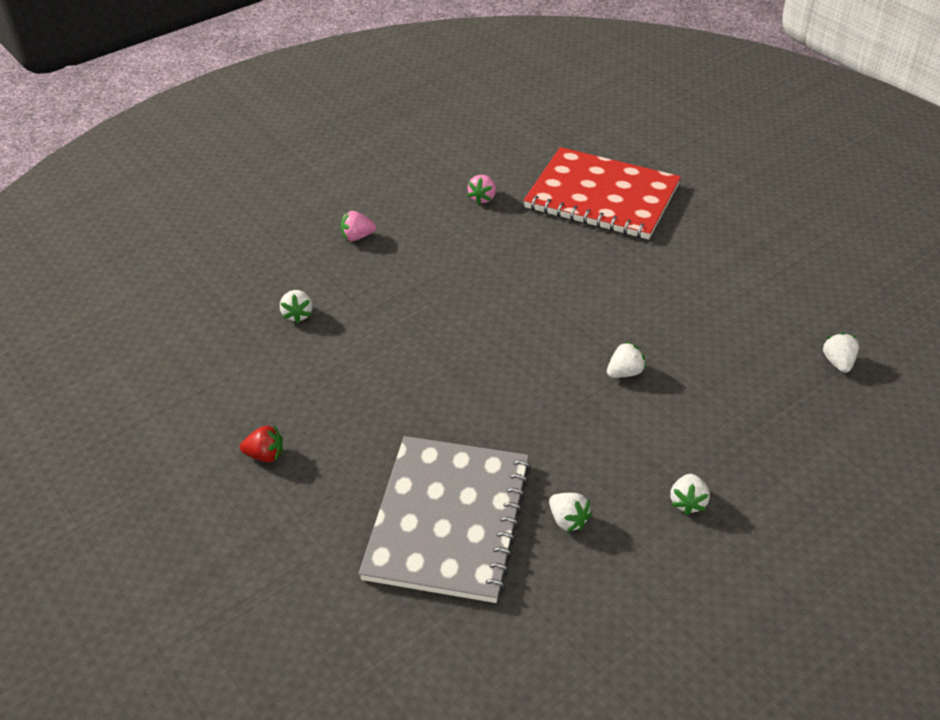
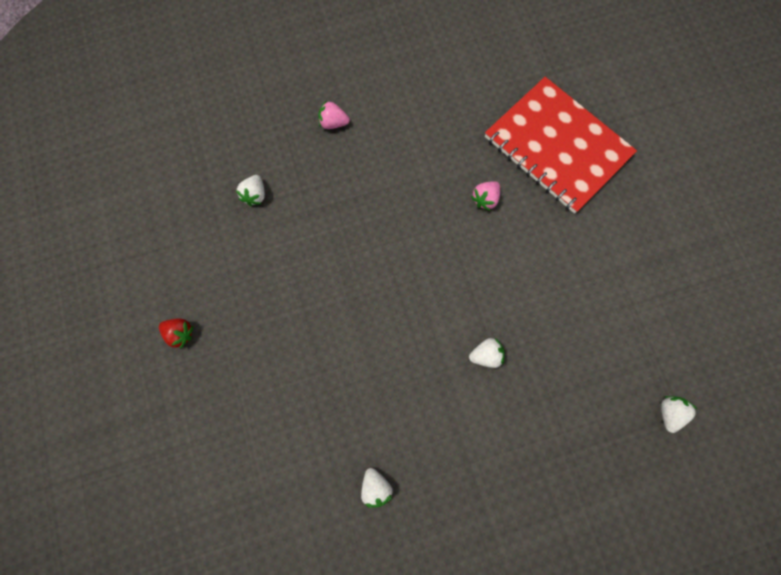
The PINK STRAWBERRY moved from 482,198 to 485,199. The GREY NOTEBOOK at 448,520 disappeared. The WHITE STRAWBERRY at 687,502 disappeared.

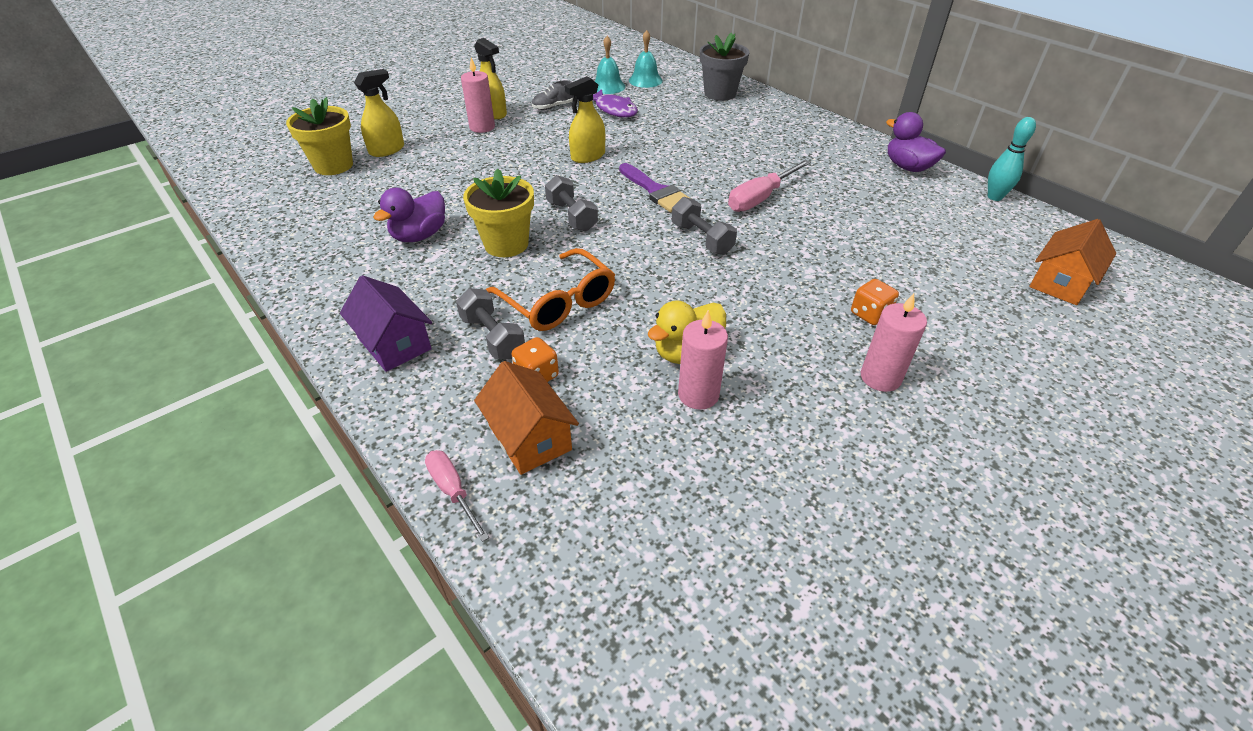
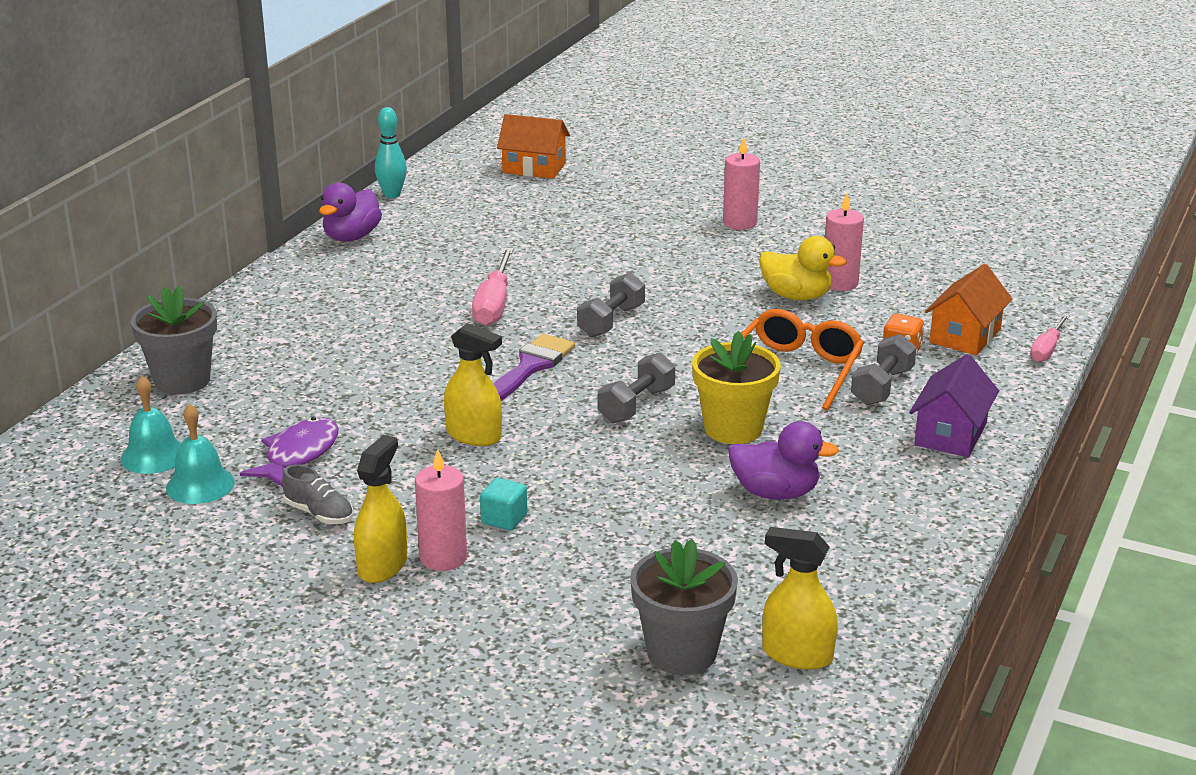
The PINK SCREWDRIVER at 760,198 turned 75 degrees clockwise. The TURQUOISE CUBE at 504,519 appeared. The YELLOW FLOWER POT at 333,166 became the GREY FLOWER POT at 681,652. The YELLOW SPRAY BOTTLE moved from 387,150 to 797,655. The ORANGE DICE at 870,314 disappeared.

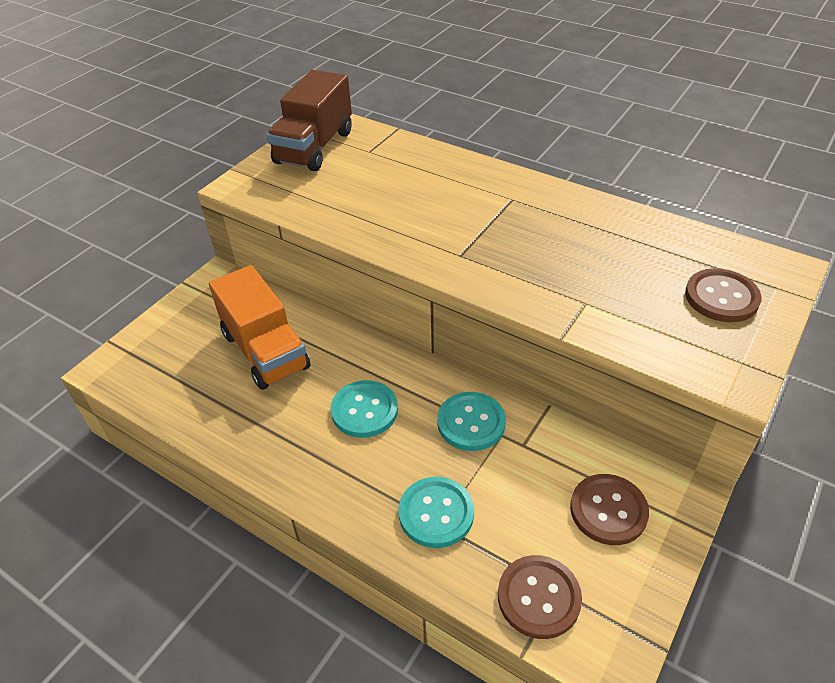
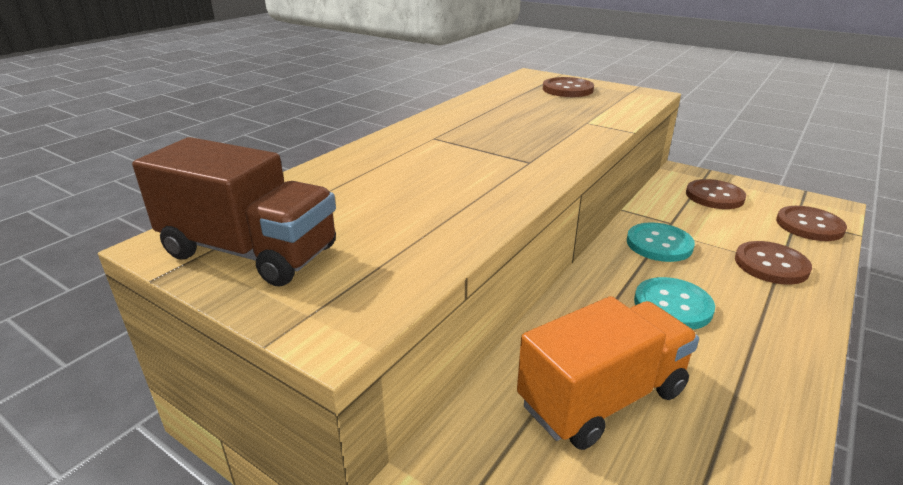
The TURQUOISE BUTTON at 436,513 became the BROWN BUTTON at 771,265.

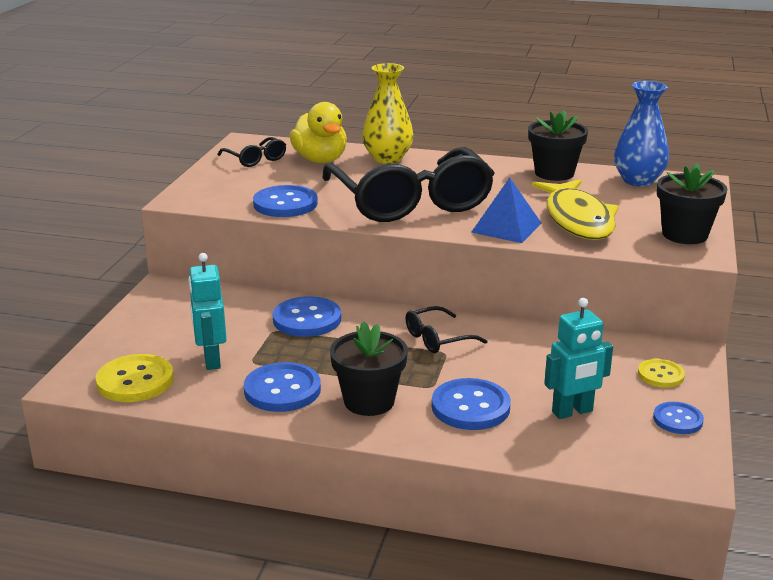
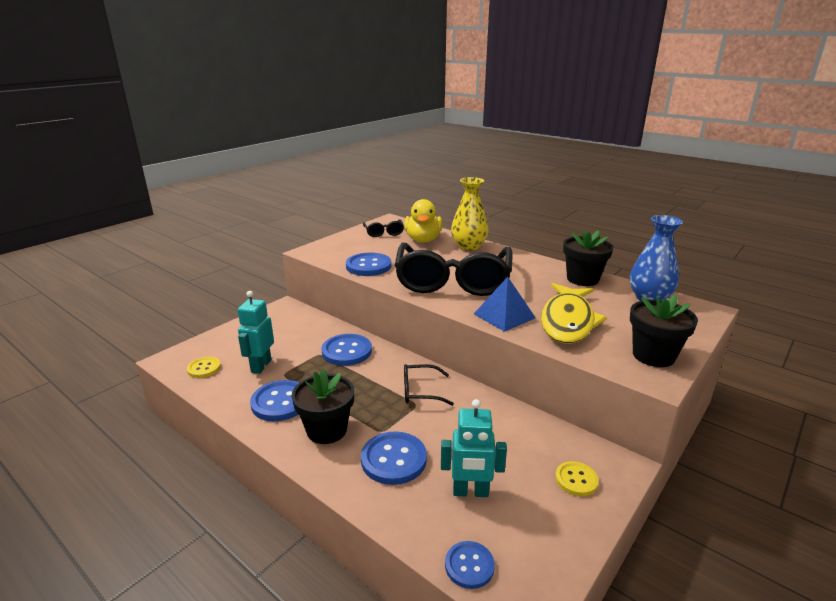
The YELLOW BUTTON at 135,381 changed to 0.61 times the size. The BLUE BUTTON moved from 677,420 to 469,566.

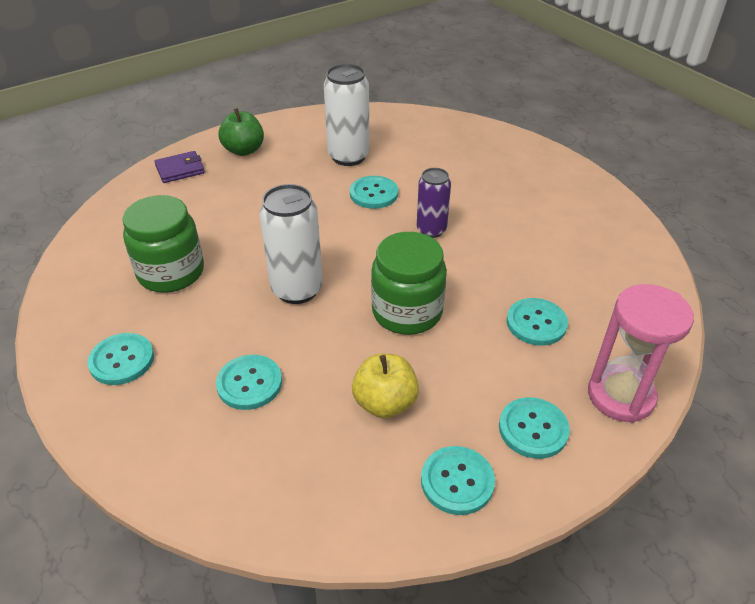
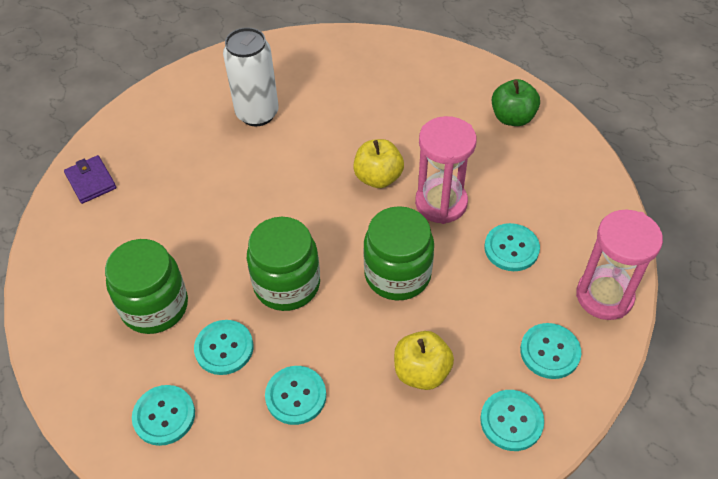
The PURPLE WALLET at 180,169 turned 75 degrees counterclockwise. The TURQUOISE BUTTON moved from 374,194 to 224,348. The WHITE CAN at 297,289 was replaced by the GREEN JAR at 287,284. The PURPLE CAN at 431,230 was replaced by the YELLOW APPLE at 378,177. The PINK HOURGLASS at 441,203 appeared. The GREEN APPLE moved from 244,150 to 512,118.

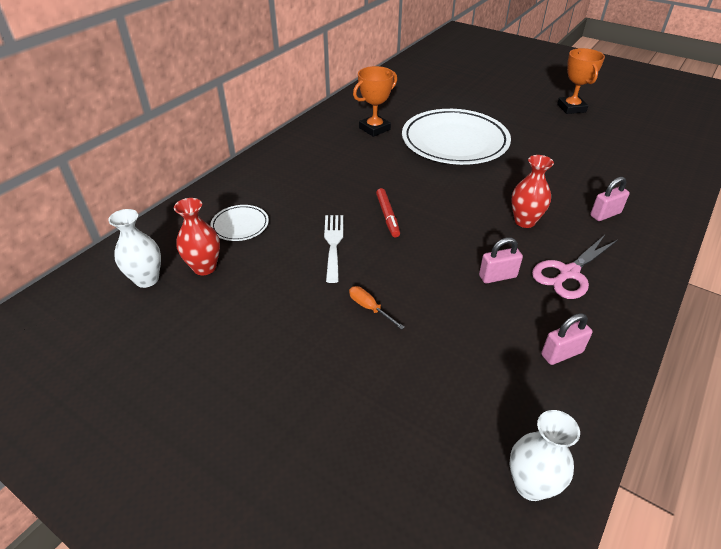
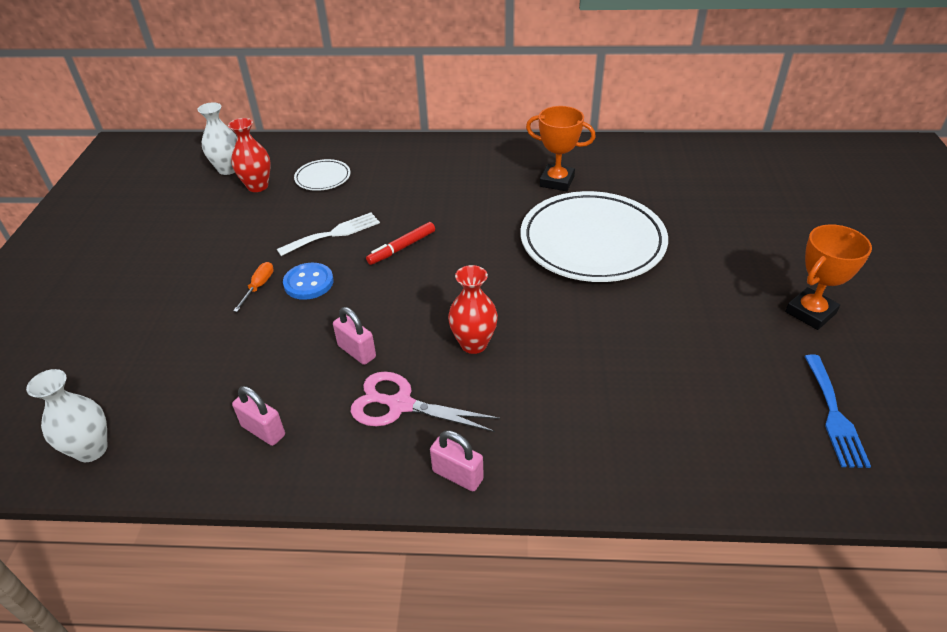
The BLUE BUTTON at 308,283 appeared. The PINK PADLOCK moved from 605,214 to 457,475. The BLUE FORK at 834,415 appeared.

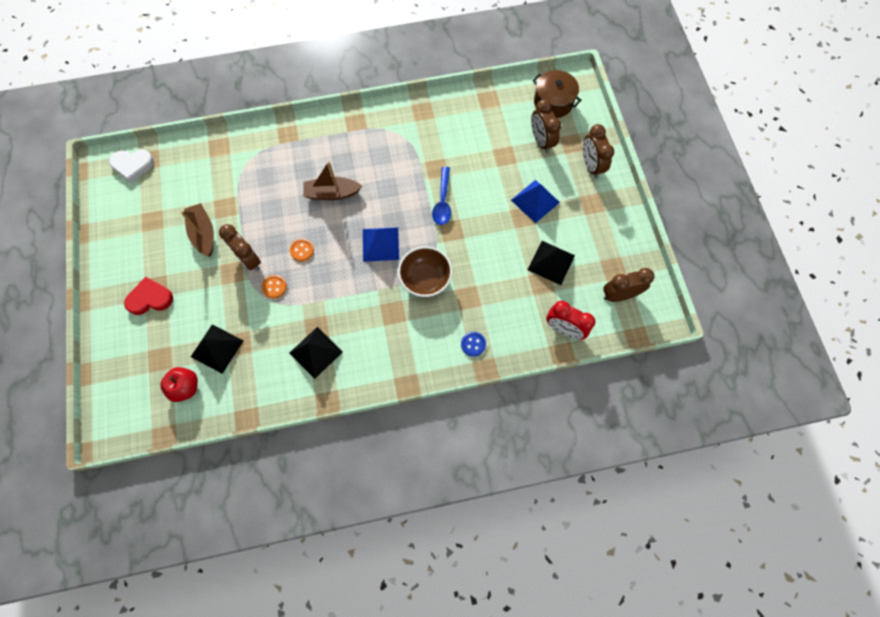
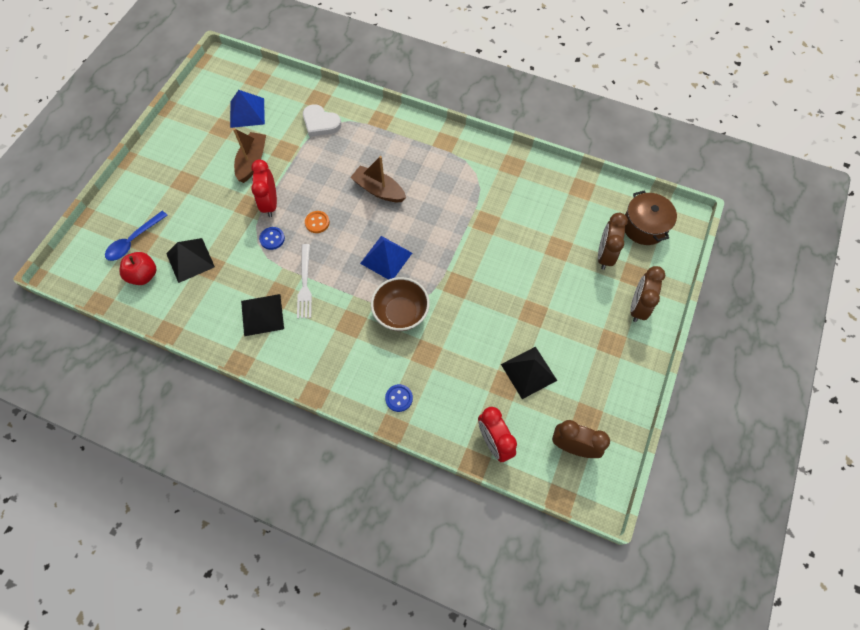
The BLUE SPOON moved from 442,201 to 134,241. The BLUE PYRAMID moved from 535,201 to 247,112. The BROWN CLOCK at 249,259 became the RED CLOCK at 270,204. The ORANGE BUTTON at 274,287 became the BLUE BUTTON at 272,239. The WHITE FORK at 305,284 appeared. The WHITE HEART moved from 132,165 to 320,123. The RED HEART at 150,298 disappeared.

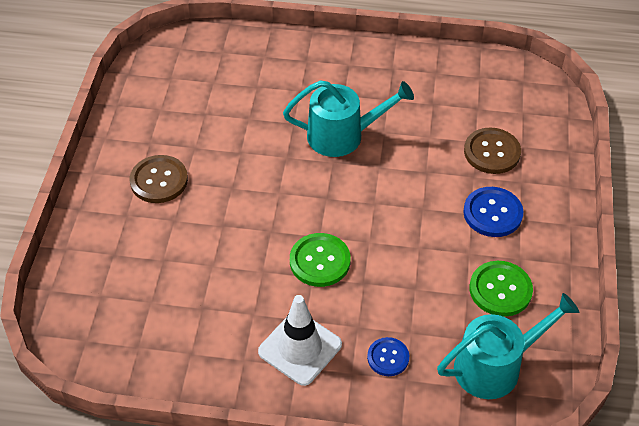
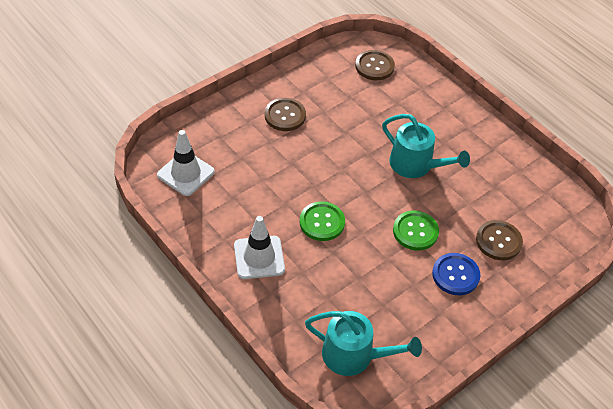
The WHITE TRAFFIC CONE at 186,173 appeared. The BROWN BUTTON at 374,66 appeared. The GREEN BUTTON moved from 500,290 to 415,231. The BLUE BUTTON at 388,357 disappeared.

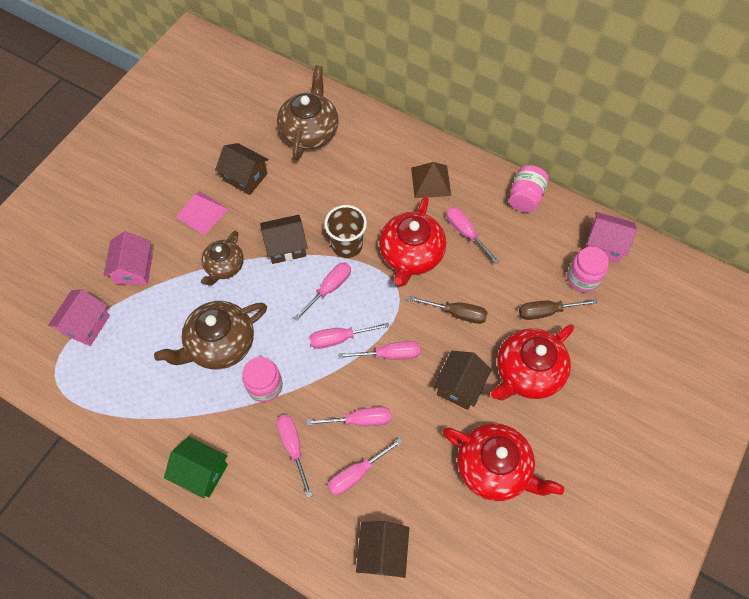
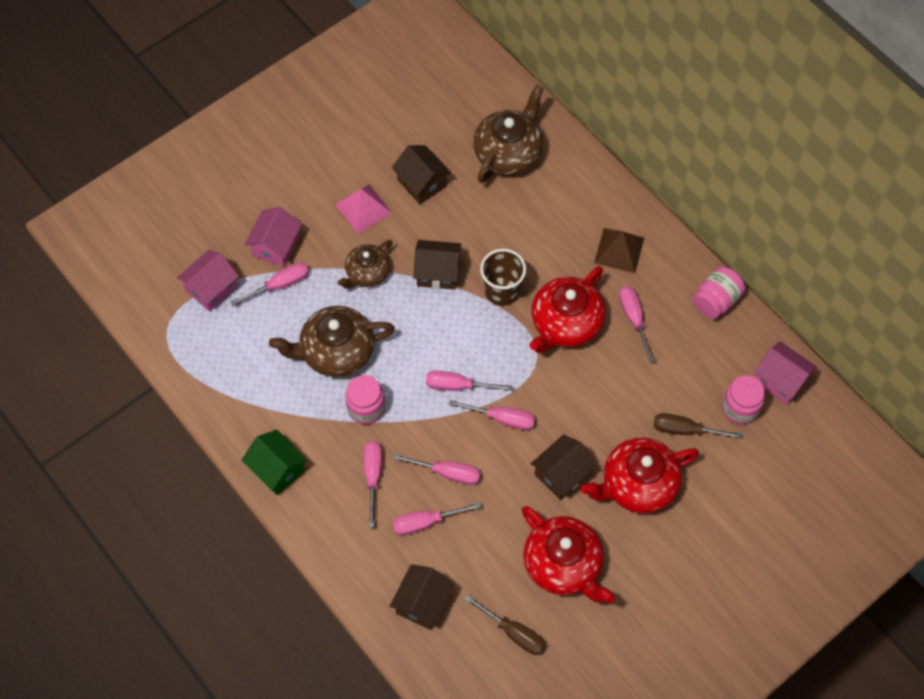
The PINK SCREWDRIVER moved from 329,288 to 281,285. The BROWN SCREWDRIVER moved from 457,313 to 514,633.

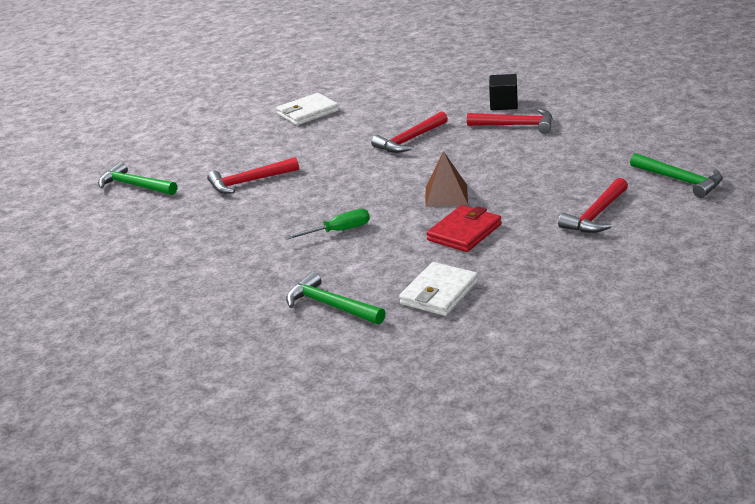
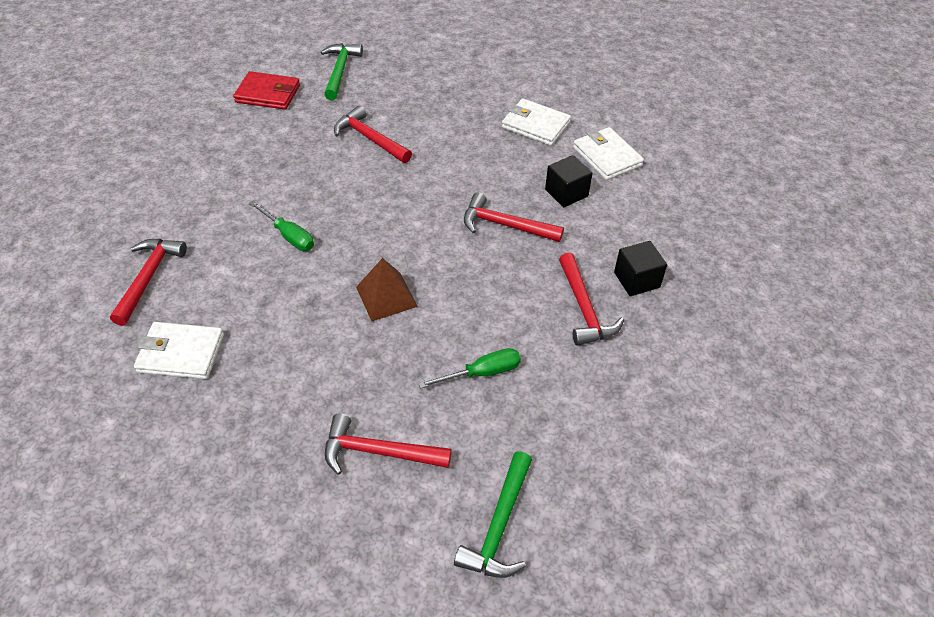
The GREEN HAMMER at 331,306 became the RED HAMMER at 148,278. The RED WALLET moved from 464,232 to 268,94. The GREEN SCREWDRIVER at 482,373 appeared. The BLACK CUBE at 566,193 appeared. The WHITE WALLET at 607,156 appeared.

